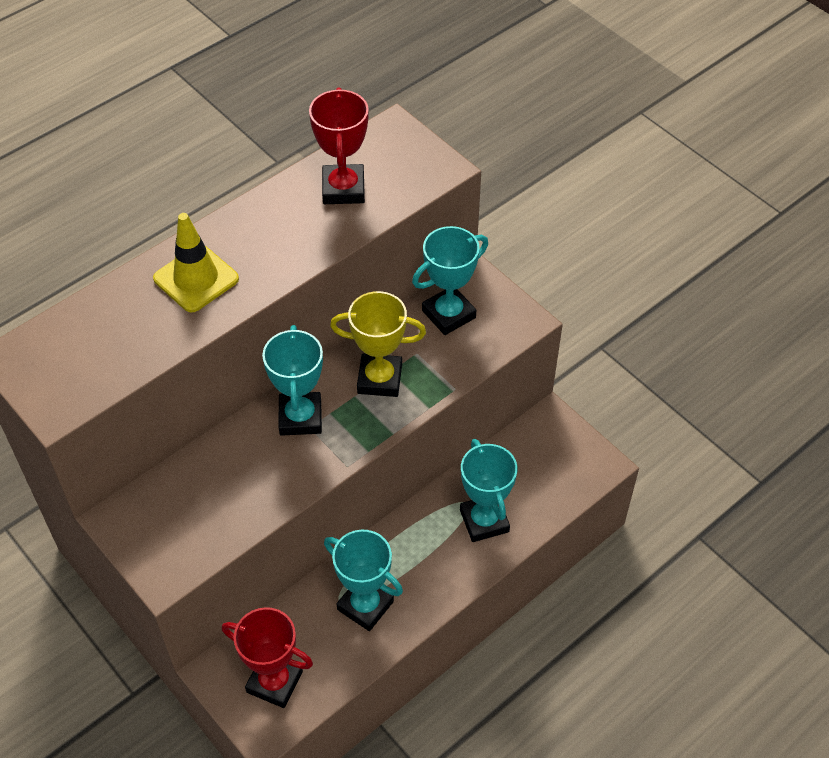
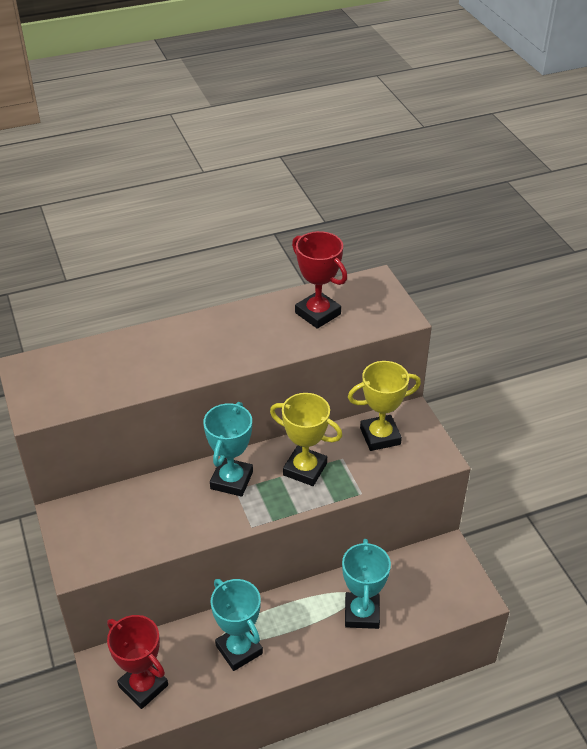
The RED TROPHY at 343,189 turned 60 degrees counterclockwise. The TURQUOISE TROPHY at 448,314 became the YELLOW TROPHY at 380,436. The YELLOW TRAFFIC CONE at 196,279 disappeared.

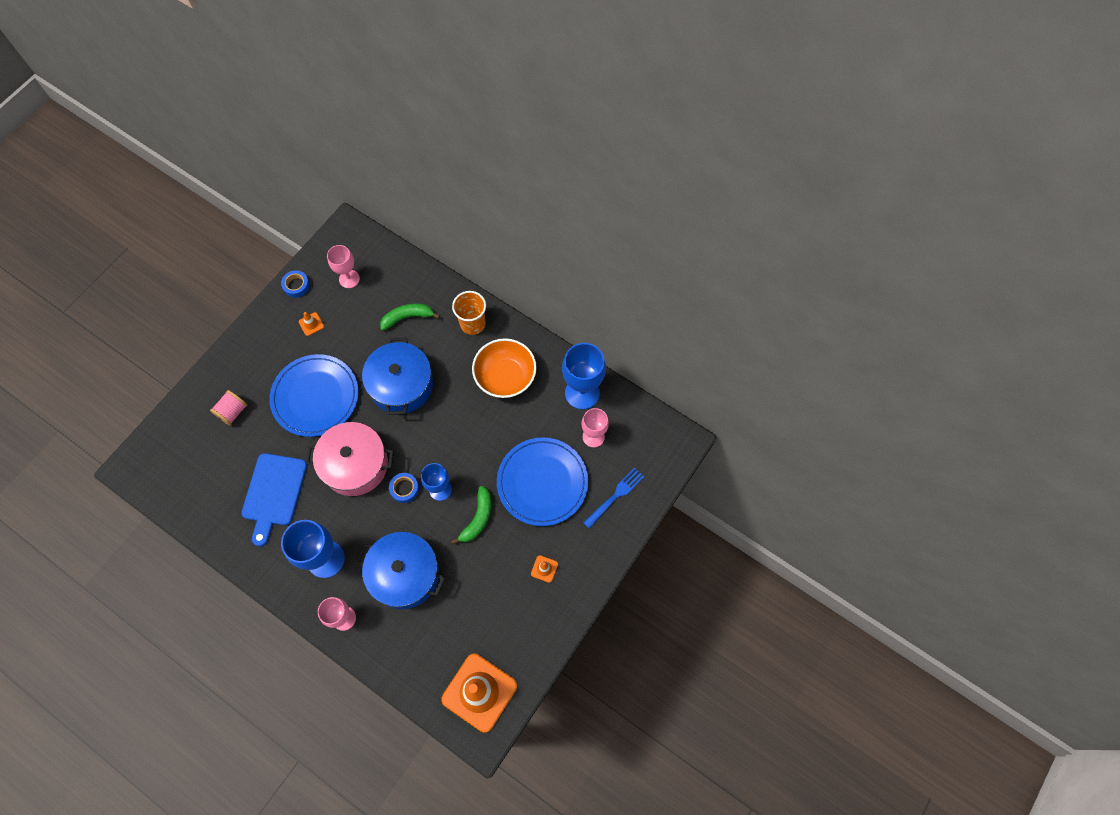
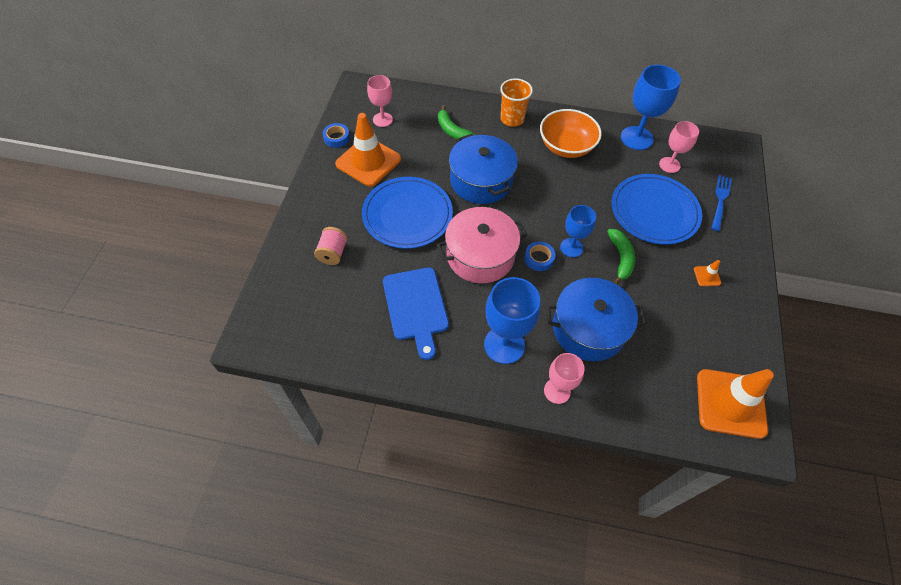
The ORANGE TRAFFIC CONE at 311,324 changed to 2.48 times the size. The GREEN BANANA at 407,317 turned 90 degrees counterclockwise.

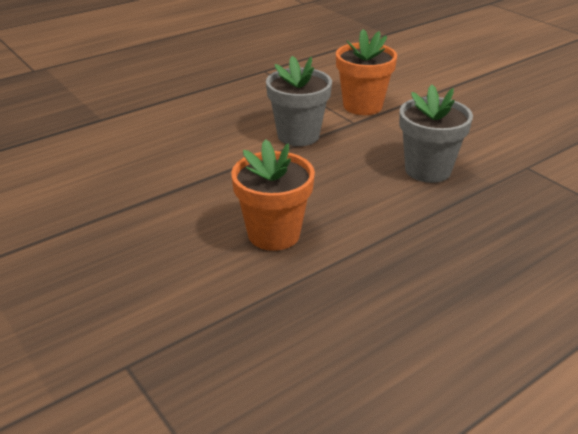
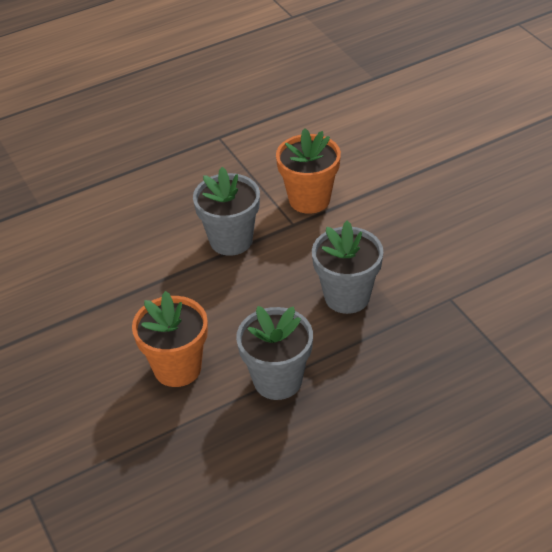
The GREY FLOWER POT at 277,380 appeared.

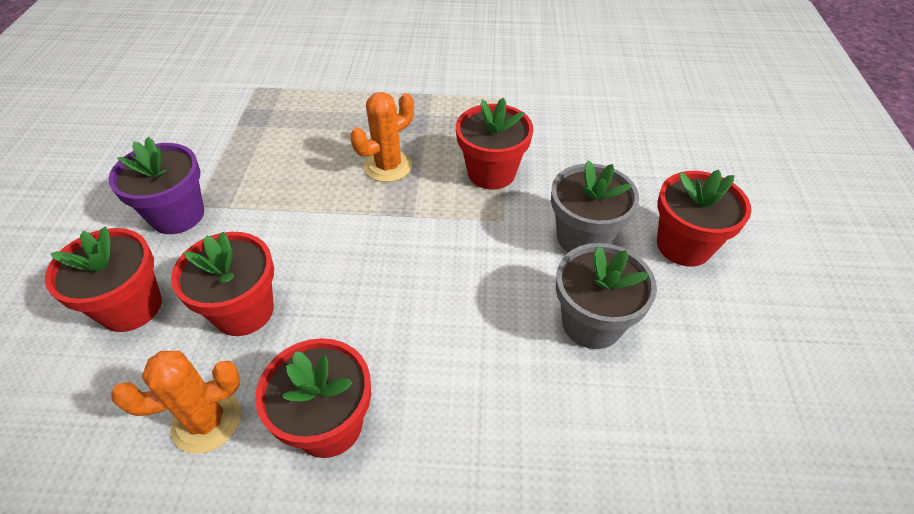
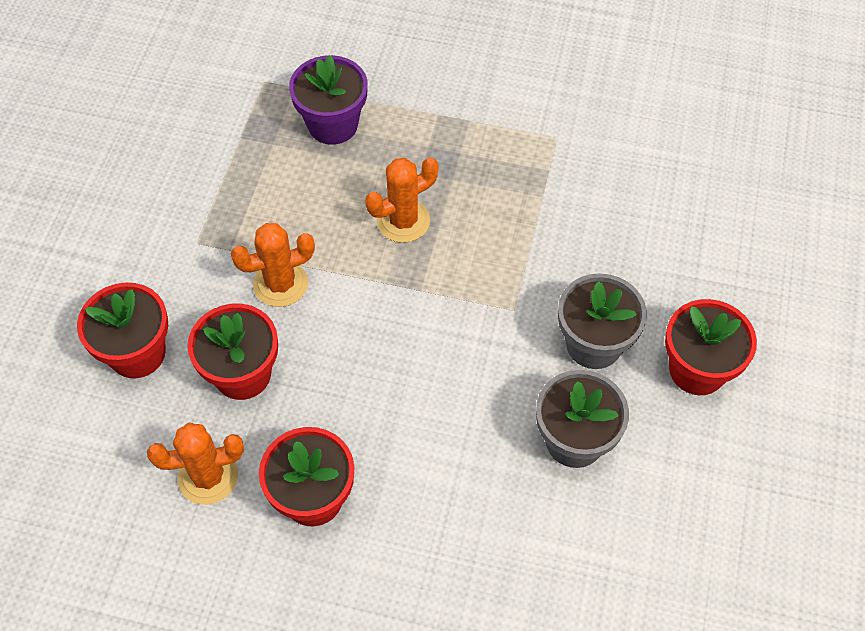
The ORANGE CACTUS at 280,284 appeared. The PURPLE FLOWER POT moved from 178,215 to 333,124. The RED FLOWER POT at 491,173 disappeared.

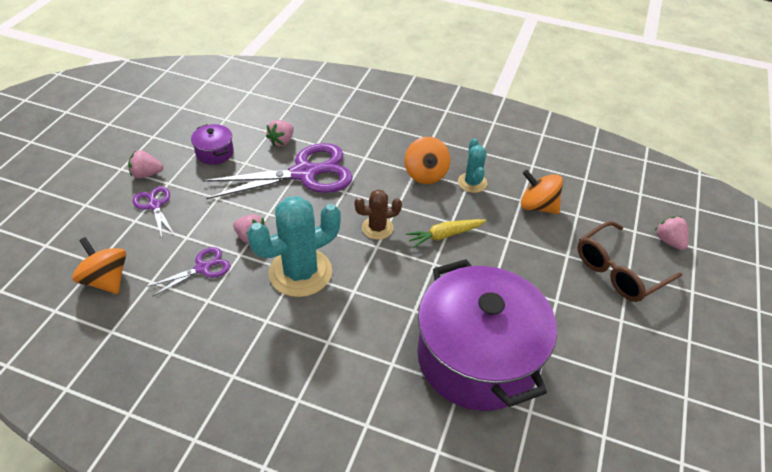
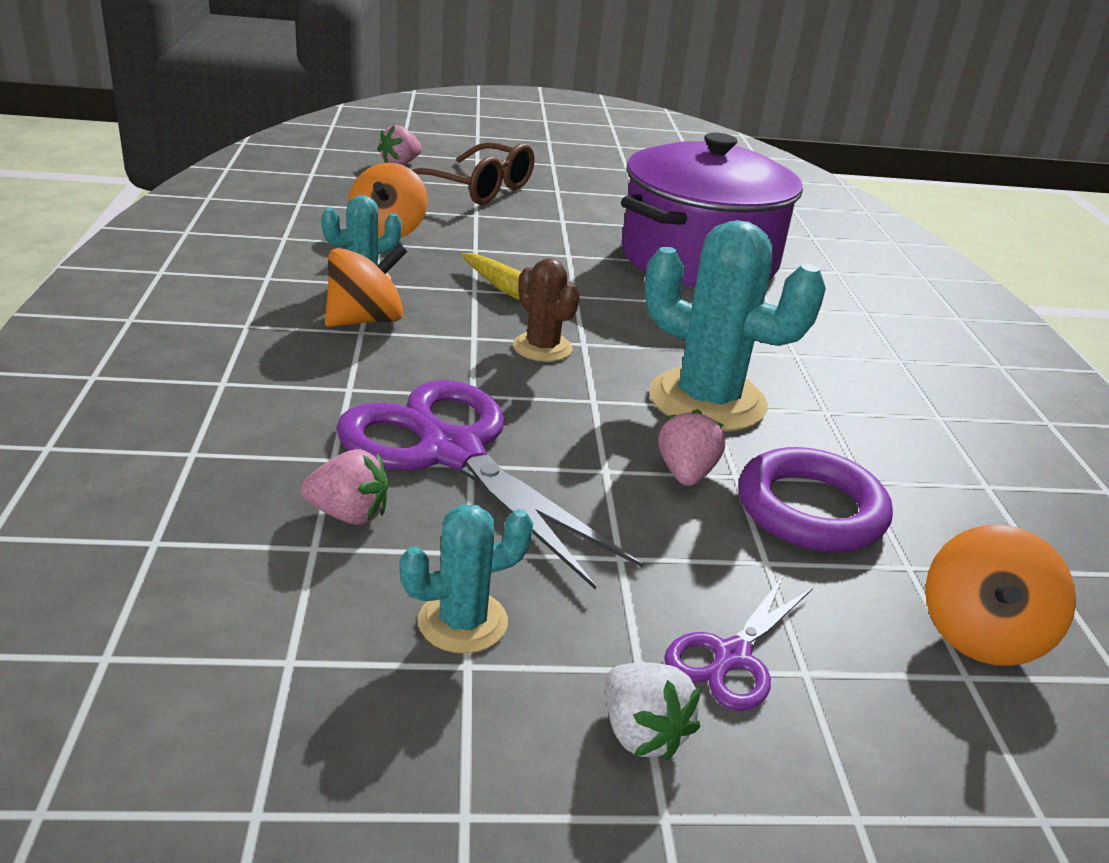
The PURPLE POT at 215,153 was replaced by the TURQUOISE CACTUS at 463,622. The PINK STRAWBERRY at 146,174 became the WHITE STRAWBERRY at 642,733. The PURPLE SCISSORS at 203,268 was replaced by the PURPLE RING at 811,509.

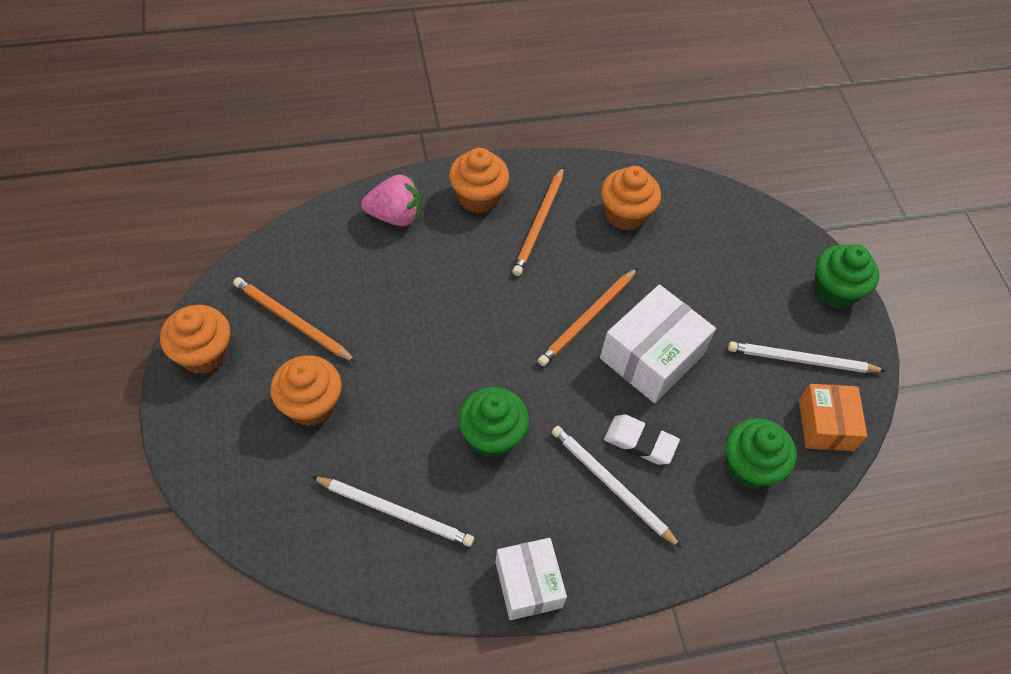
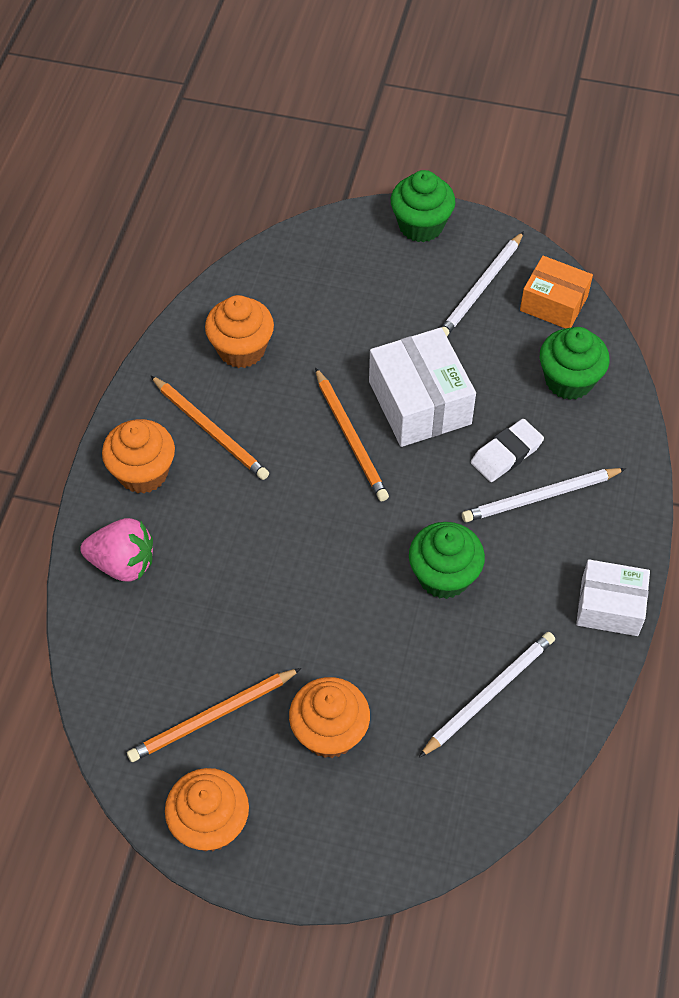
The PINK STRAWBERRY at 395,216 turned 75 degrees clockwise.

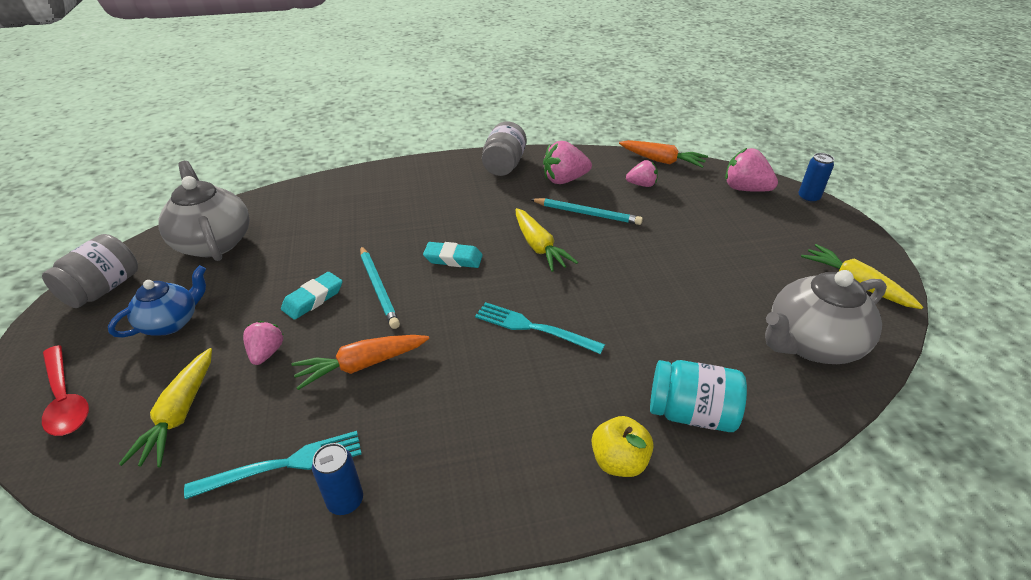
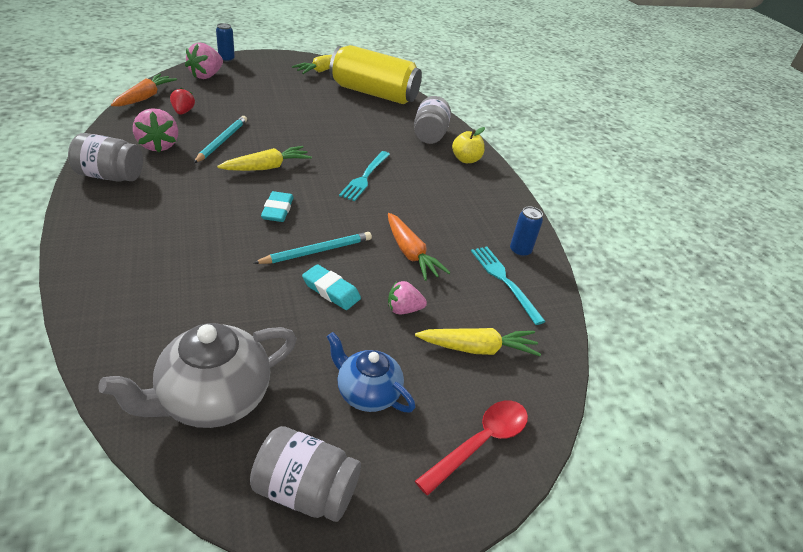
The PINK STRAWBERRY at 641,185 became the RED STRAWBERRY at 183,112. The GREY TEAPOT at 811,344 was replaced by the YELLOW CAN at 374,93. The TURQUOISE JAR at 691,413 became the GREY JAR at 429,135.

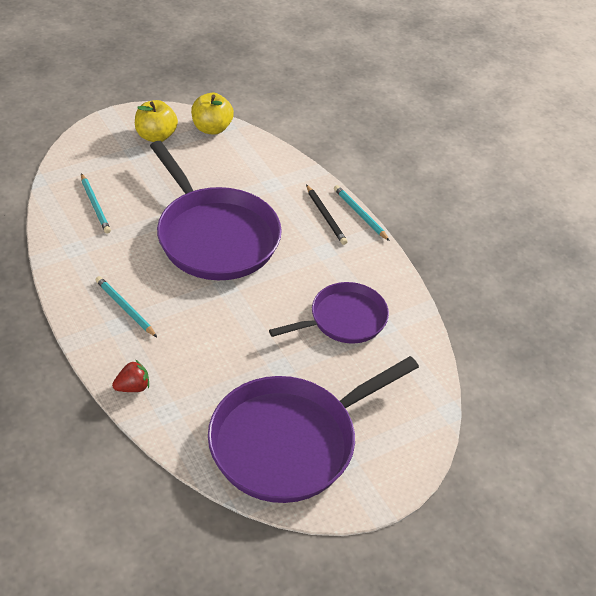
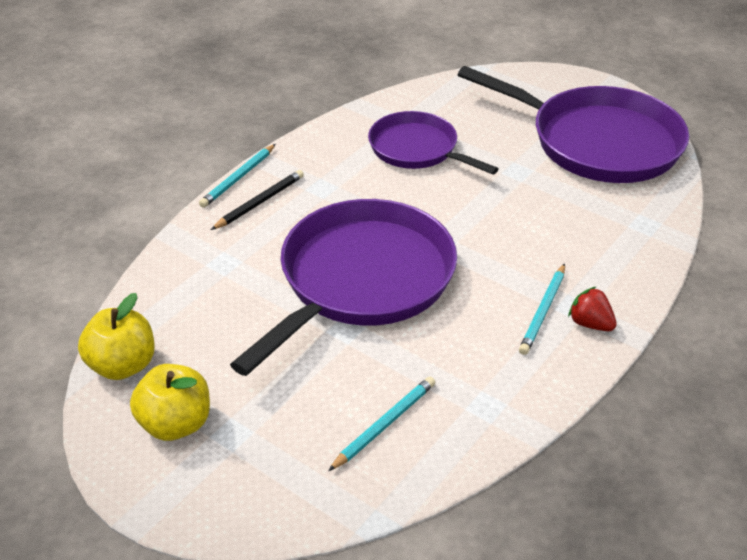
The RED STRAWBERRY moved from 133,387 to 590,324.

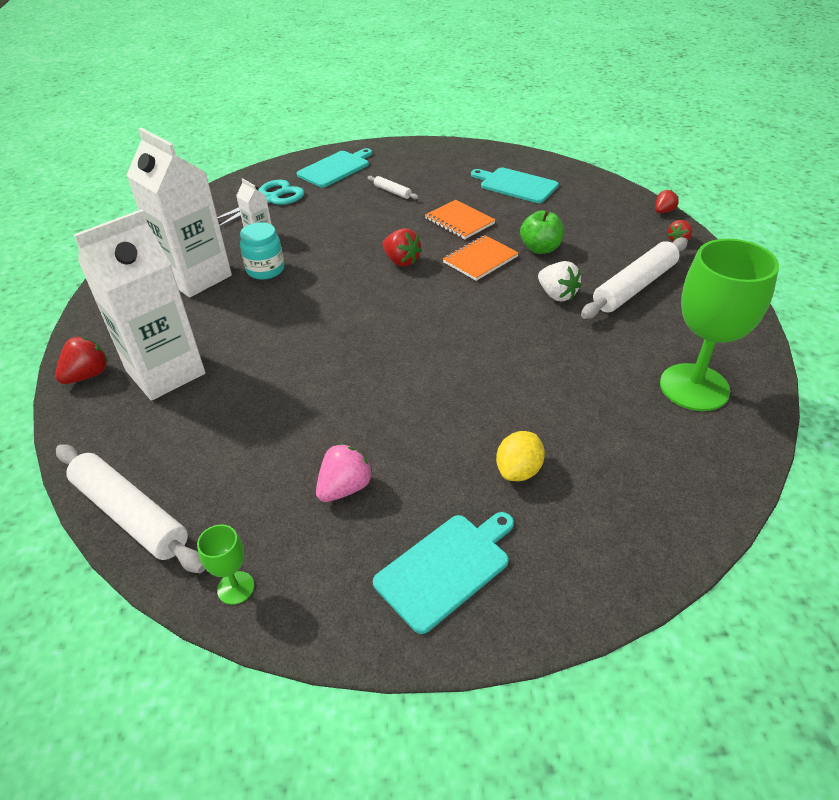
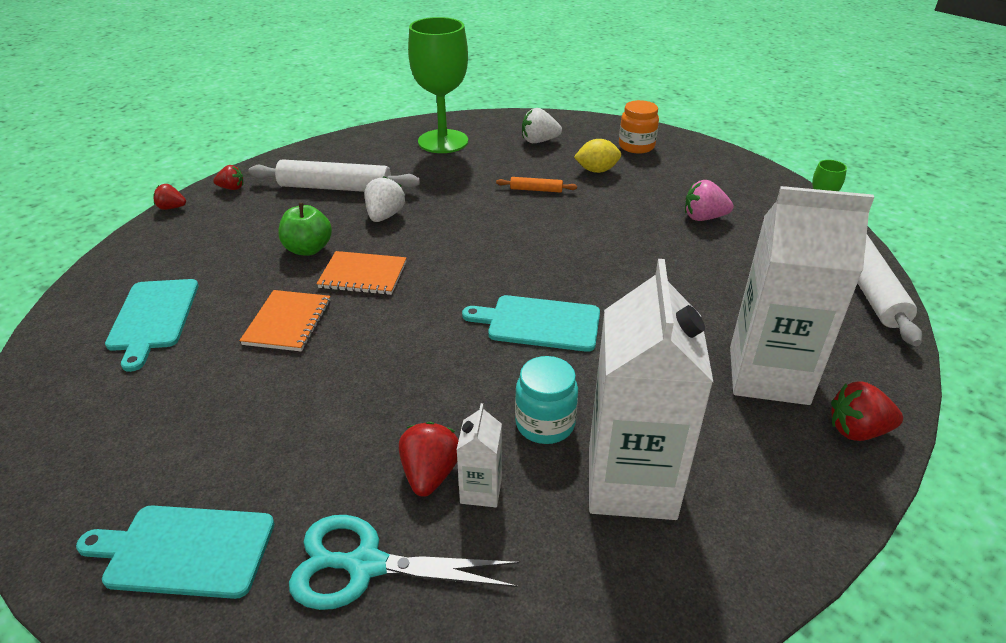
The RED STRAWBERRY moved from 401,261 to 430,474. The TURQUOISE CUTTING BOARD moved from 445,568 to 539,323. The ORANGE ROLLING PIN at 536,190 appeared. The WHITE STRAWBERRY at 539,141 appeared. The ORANGE JAR at 636,146 appeared. The WHITE ROLLING PIN at 392,191 disappeared.

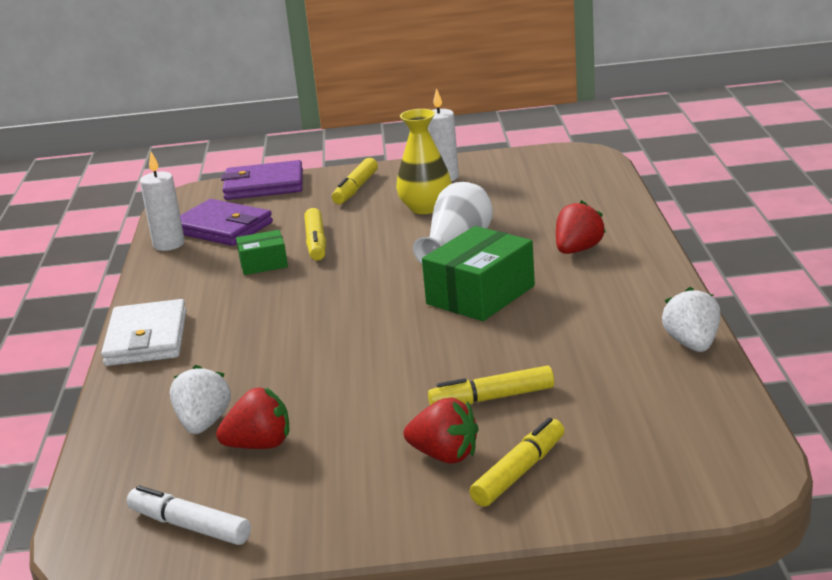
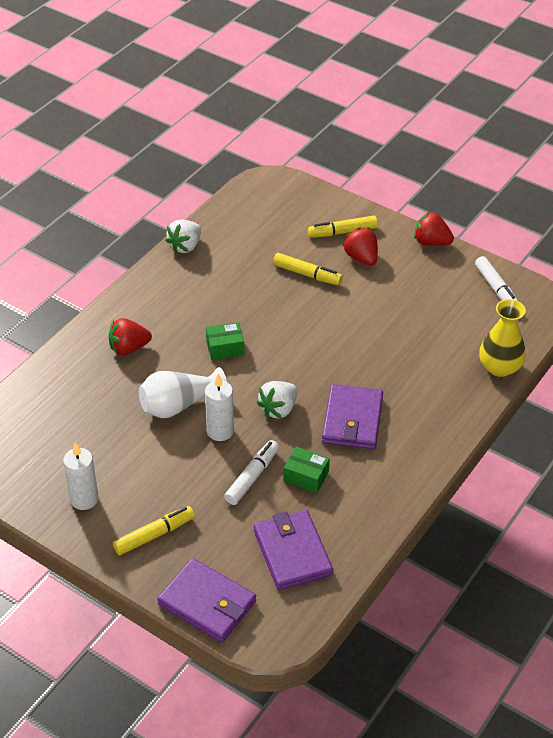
The WHITE CANDLE moved from 169,244 to 220,431. The GREEN BOX at 480,295 changed to 0.55 times the size. The YELLOW MARKER at 316,242 became the WHITE MARKER at 252,477. The WHITE STRAWBERRY moved from 203,424 to 278,409. The PURPLE WALLET at 352,420 appeared. The RED STRAWBERRY moved from 260,445 to 431,242. The YELLOW VASE moved from 426,208 to 499,367. The WHITE WALLET at 146,338 disappeared.

